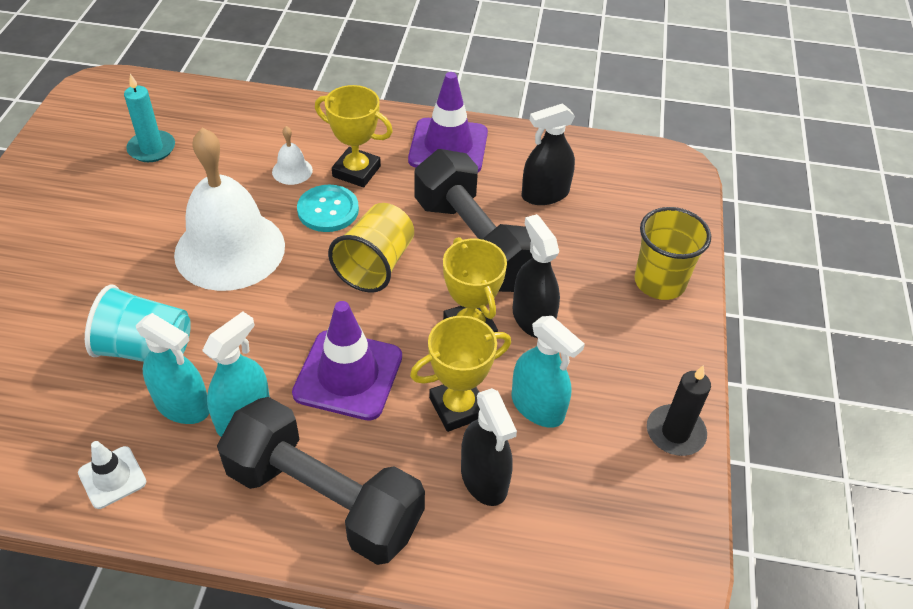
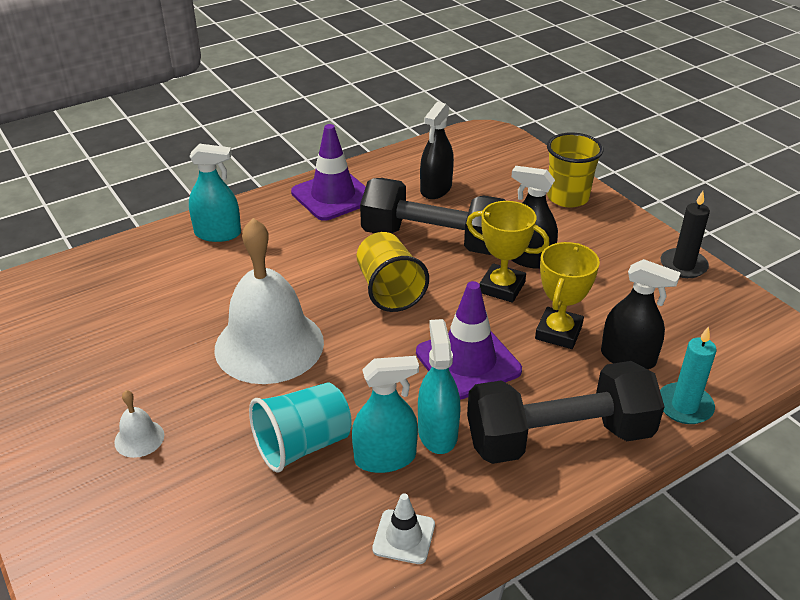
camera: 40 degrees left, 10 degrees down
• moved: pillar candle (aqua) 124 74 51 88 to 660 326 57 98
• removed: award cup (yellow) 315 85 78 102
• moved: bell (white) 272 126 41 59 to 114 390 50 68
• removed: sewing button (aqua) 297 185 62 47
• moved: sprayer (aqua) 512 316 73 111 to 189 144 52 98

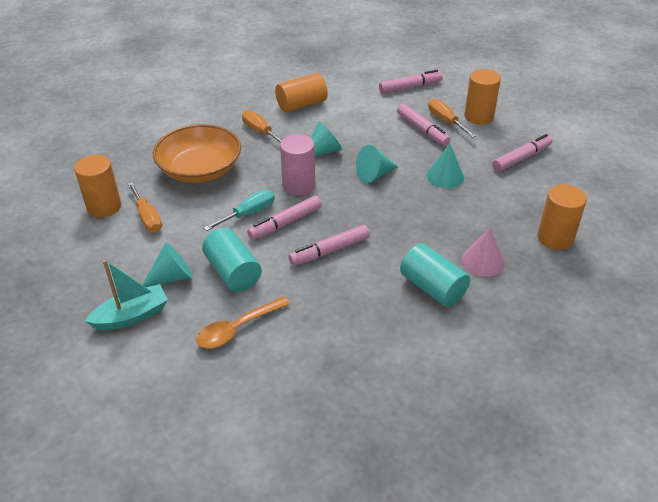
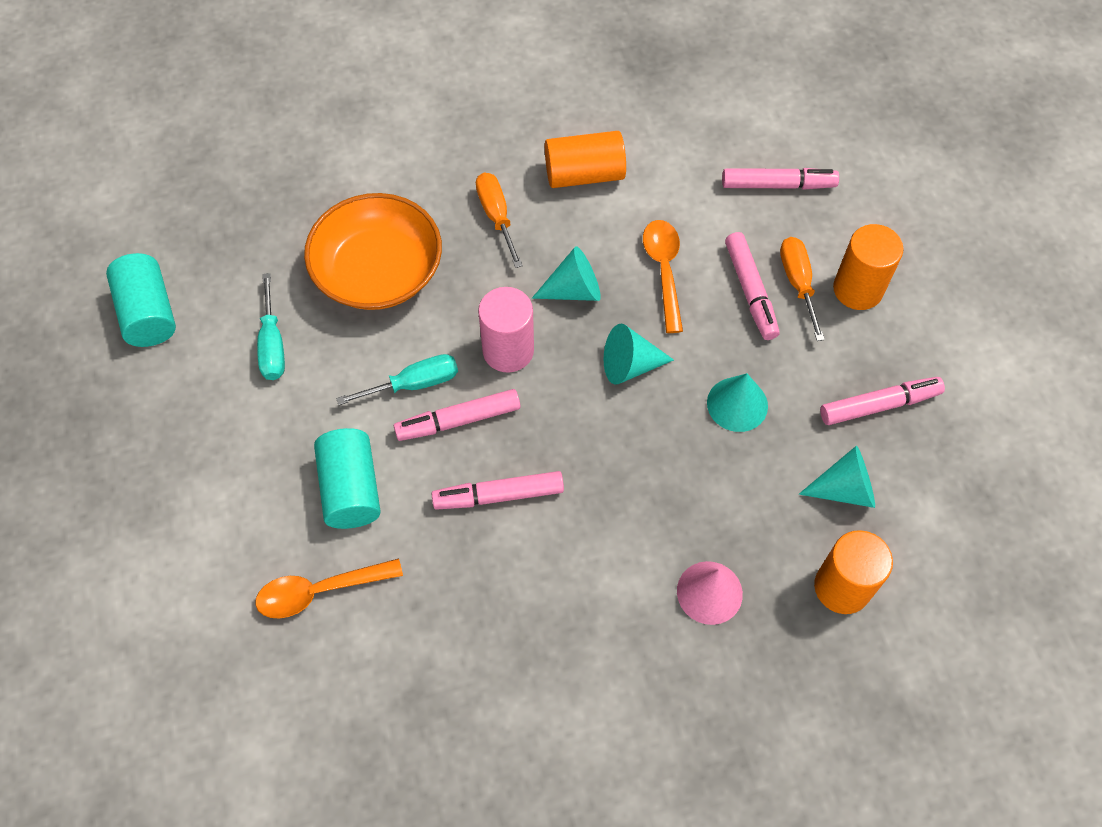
camera: 20 degrees right, 20 degrees up
• removed: cylinder shape (orange) 74 155 47 63
• recoloured: flat screwdriver (orange) 128 182 34 50 to flat screwdriver (aqua) 257 273 28 107
• moved: solid cone (aqua) 143 242 50 45 to 799 445 76 63
• moved: cylinder shape (aqua) 400 243 70 64 to 106 253 70 94
• removed: sailboat (aqua) 85 260 83 70
• added: teaspoon (orange) 643 220 40 113

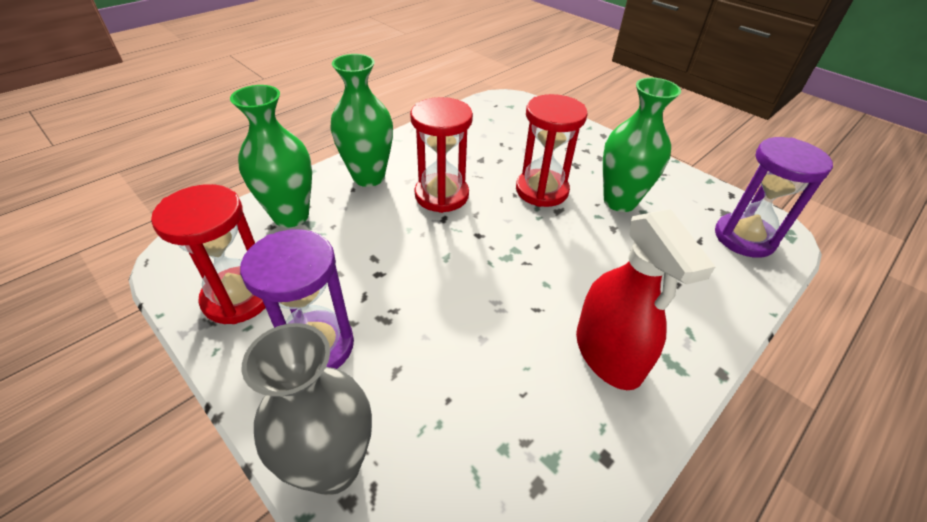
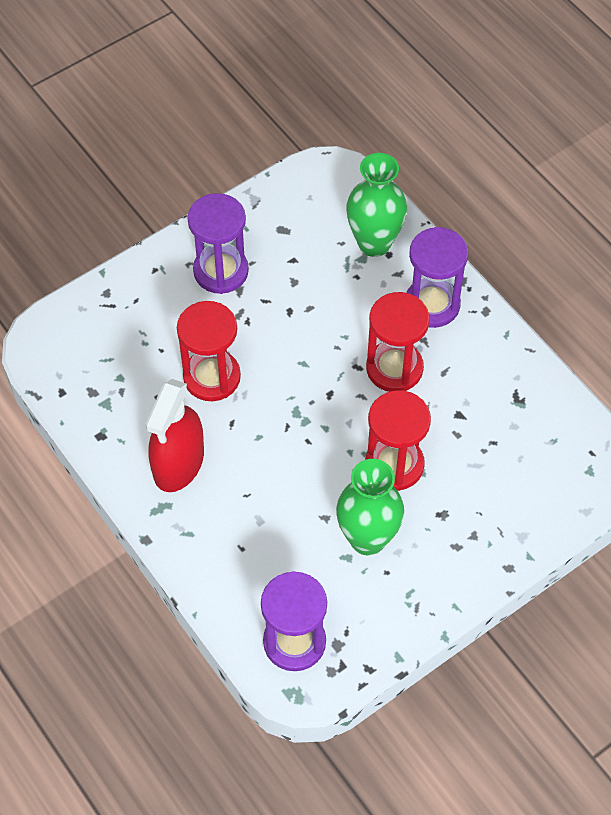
camera: 100 degrees right, 15 degrees up
• replaced: tall vase (leaf-green) 330 54 63 133 to hourglass (violet) 406 227 62 101
• moved: hourglass (red) 151 184 114 140 to 177 301 64 100
• turned: sprayer (red) 576 209 140 181 = 146 379 58 113 60 degrees counterclockwise
• removed: tall vase (gray) 242 323 130 172

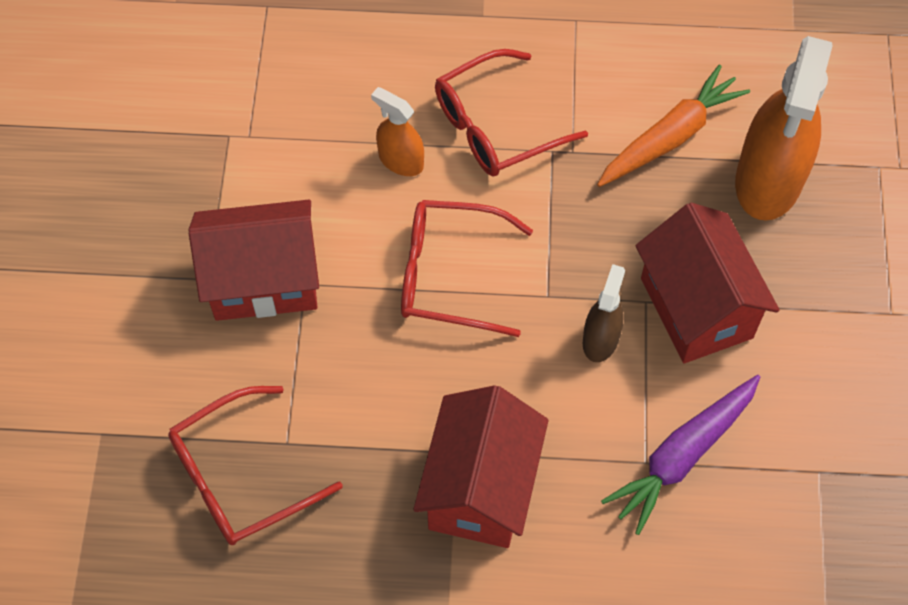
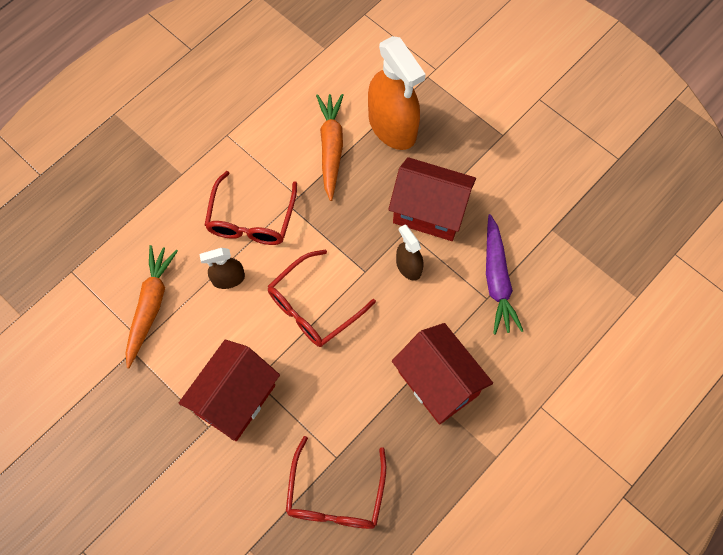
camera: 50 degrees left, 5 degrees up
• recoloured: sprayer (orange) 371 87 53 89 to sprayer (dark brown) 199 248 46 41
• added: carrot (orange) 125 245 53 123

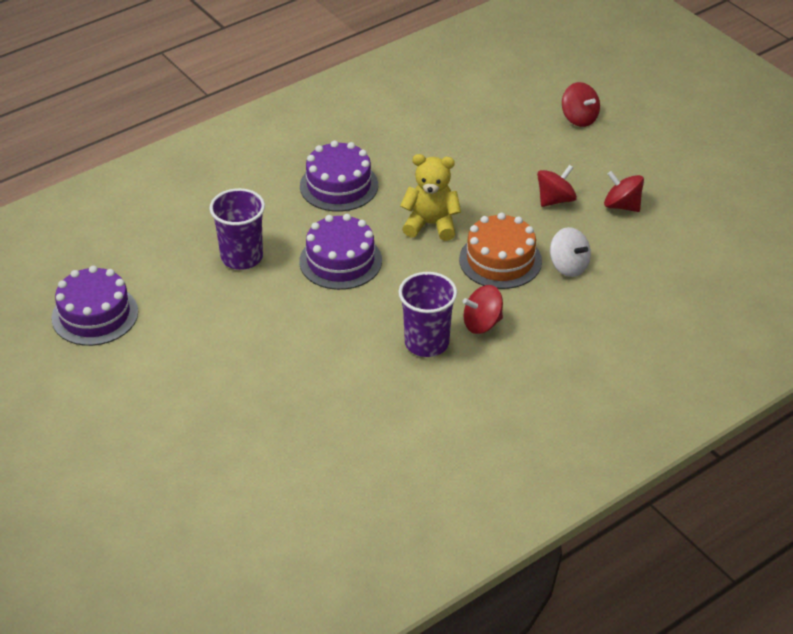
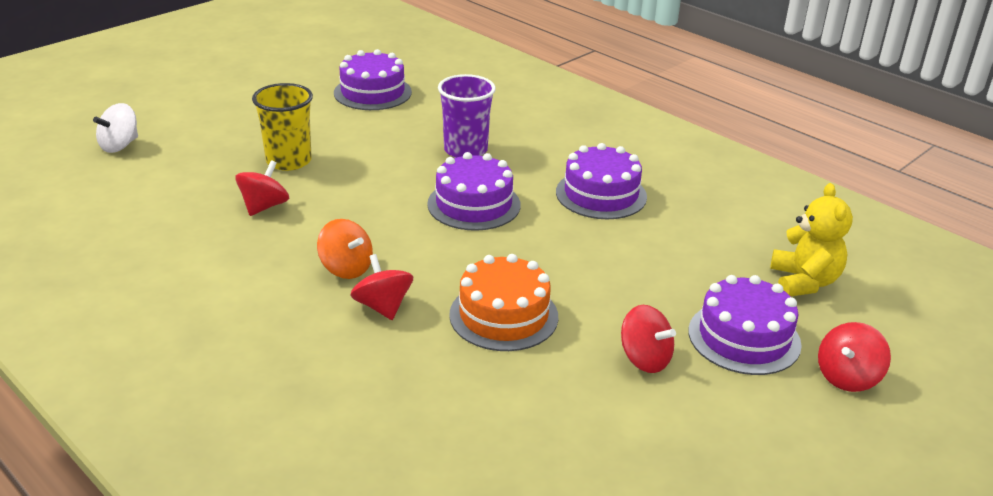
camera: 80 degrees right, 10 degrees down
• moved: teddy (yellow) 400 154 61 87 to 770 183 83 113
• moved: toy top (red) 604 171 40 41 to 236 160 53 56
• moved: toy top (white) 550 227 41 50 to 93 103 45 50
• replaced: tumbler (violet) 398 272 59 85 to toy top (orange) 317 219 56 60
• added: tumbler (yellow) 252 83 61 88
• added: layer cake (violet) 688 275 114 100

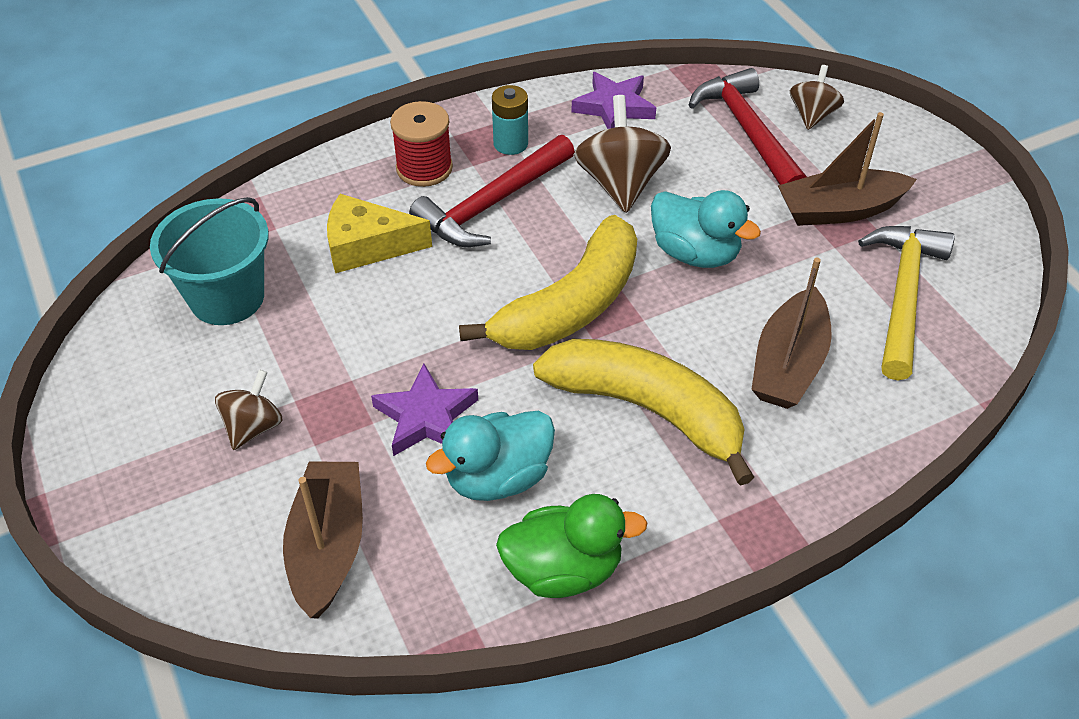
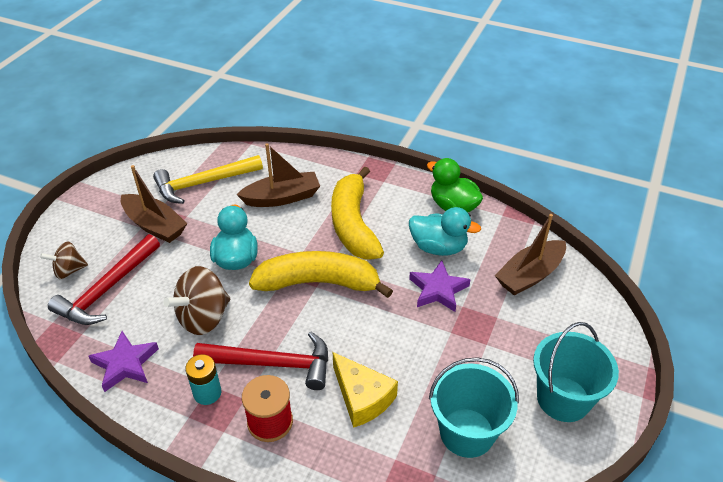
camera: 130 degrees left, 5 degrees down
• removed: toy top (dark brown) 215 369 68 81
• added: bucket (aqua) 533 322 86 100

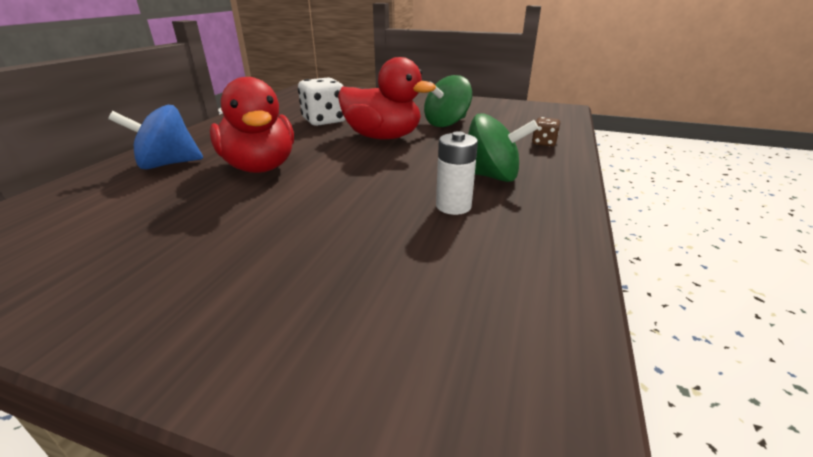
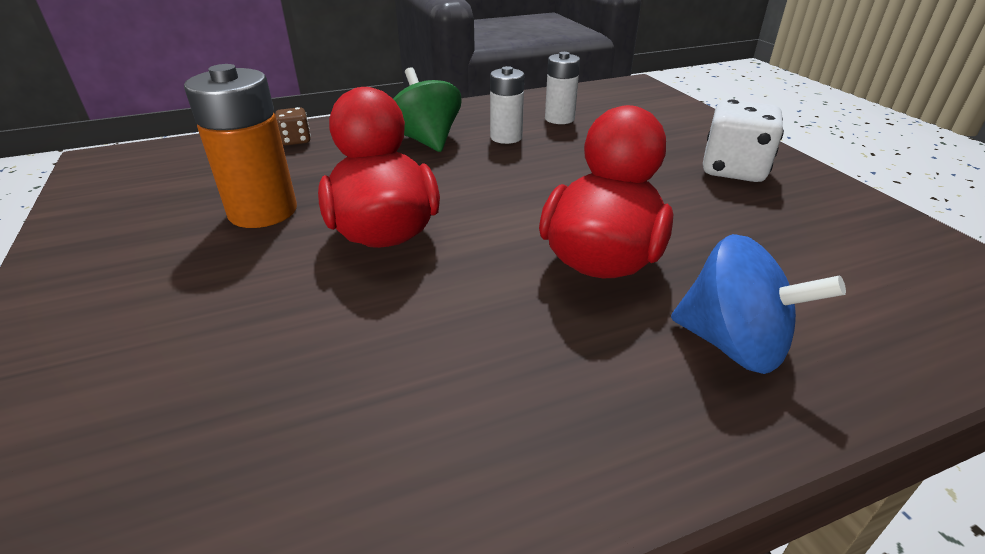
camera: 130 degrees left, 5 degrees up
• replaced: toy top (leaf-green) 424 75 48 52 to AA battery (orange) 184 64 113 164
• moved: game die (white) 298 77 48 49 to 703 100 81 82
• added: AA battery (white) 545 52 35 72

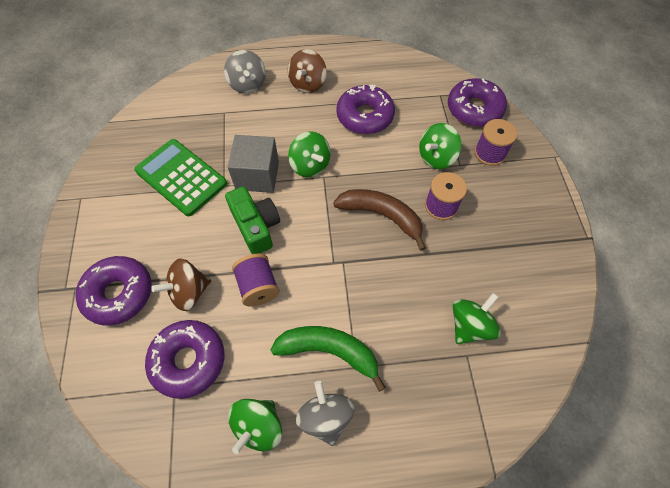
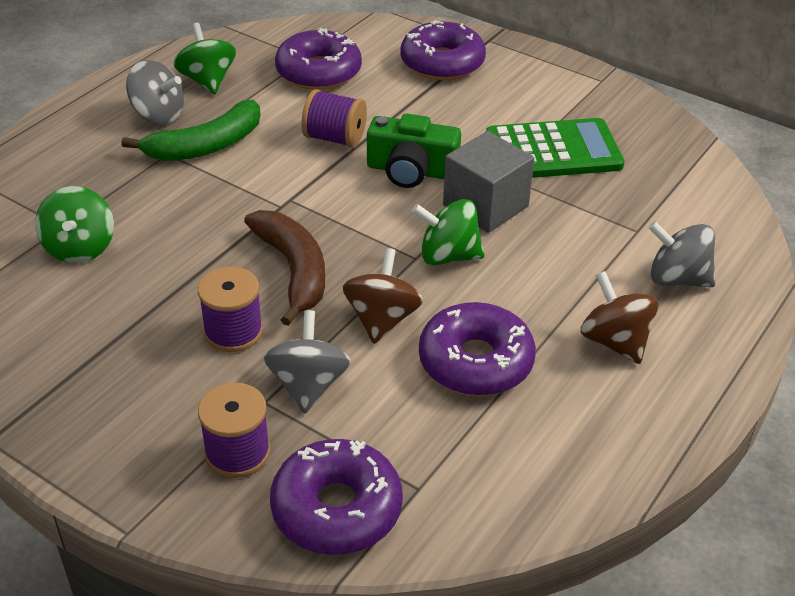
camera: 130 degrees right, 20 degrees down
• recoloured: toy top (leaf-green) 419 123 43 46 to toy top (gray) 264 310 87 104
• turned: toy banana (dark brown) 333 189 93 62 = 244 210 81 116 90 degrees counterclockwise
• moved: toy top (dark brown) 151 258 60 53 to 342 248 81 96

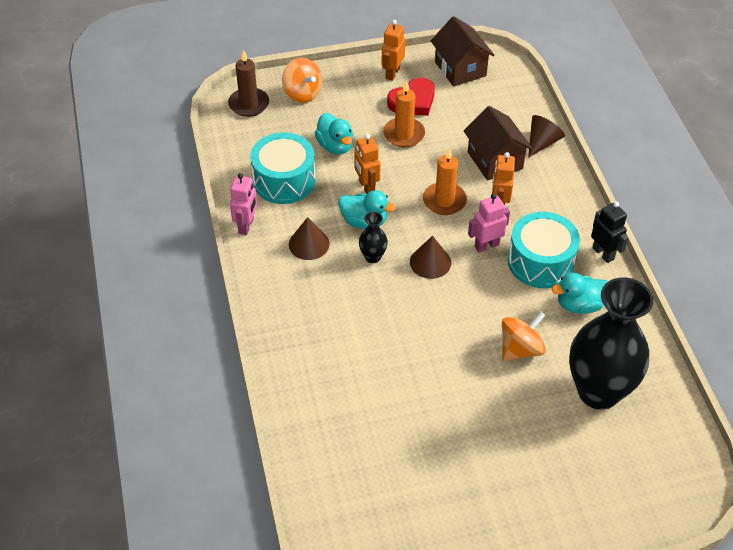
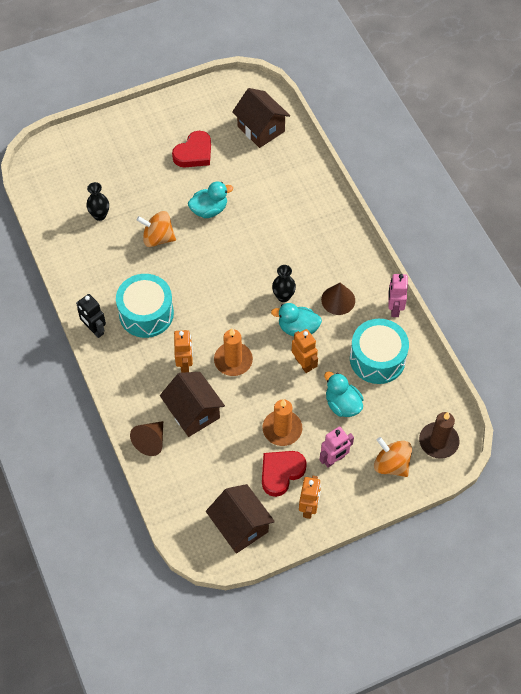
camera: 170 degrees right, 10 degrees up
• moved: toy robot (pink) 468 193 42 59 to 319 426 35 42
• removed: solid cone (dark brown) 410 236 41 43
• moved: rubber duck (aqua) 551 273 57 41 to 188 182 45 36
• resized: tall vase (jet-black) 569 277 84 133 = 86 182 23 39 x0.41
• turned: toy top (orange) 502 311 44 50 = 136 211 40 36 60 degrees clockwise
• added: cottage (dark brown) 232 88 58 60
• added: heart shape (red) 172 131 39 37

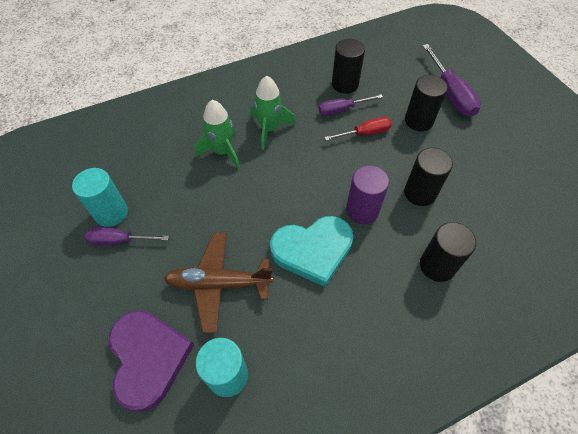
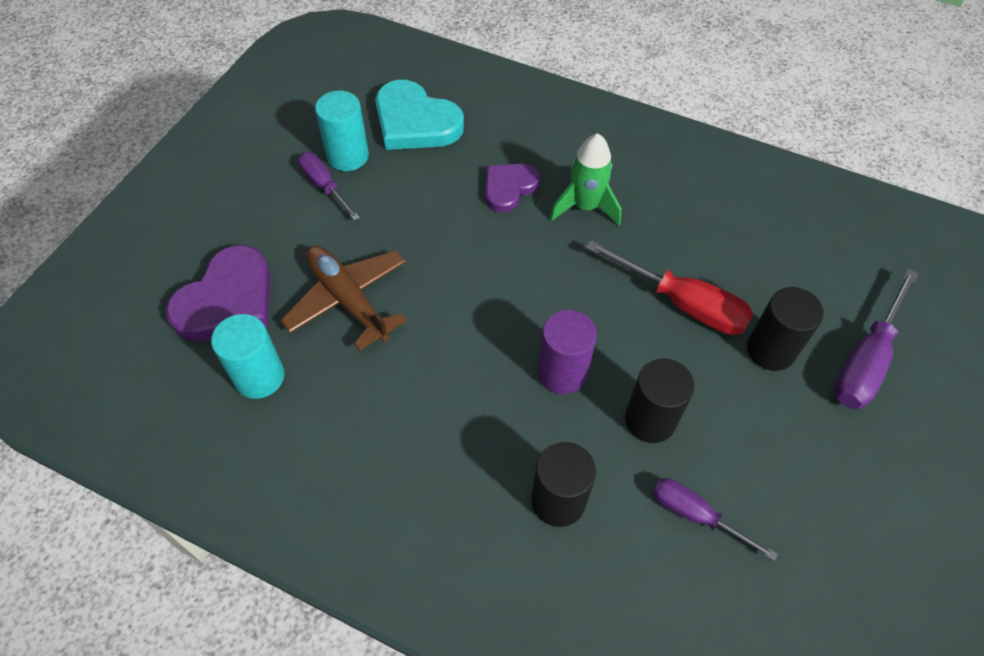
camera: 50 degrees right, 0 degrees up
• removed: cylinder shape (jet-black) 332 39 33 55
• moved: flat screwdriver (violet) 319 94 64 22 to 653 478 125 83
• replaced: rocket (leaf-green) 194 100 46 70 to heart shape (violet) 485 163 55 49
• resized: flat screwdriver (red) 324 117 68 24 = 586 240 167 95 x1.58
• moved: heart shape (aqua) 270 216 84 71 to 375 80 89 70

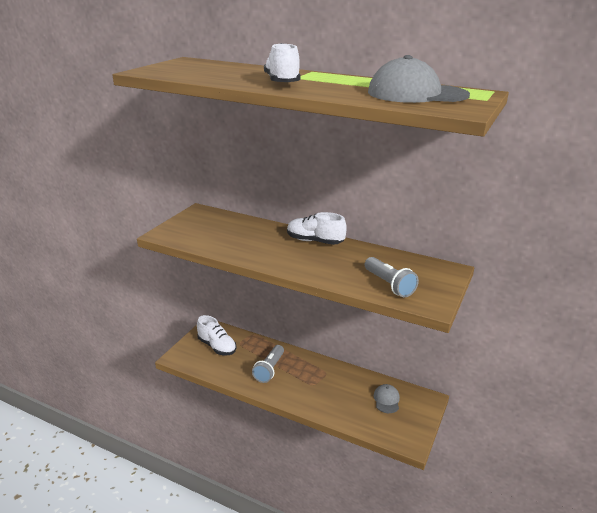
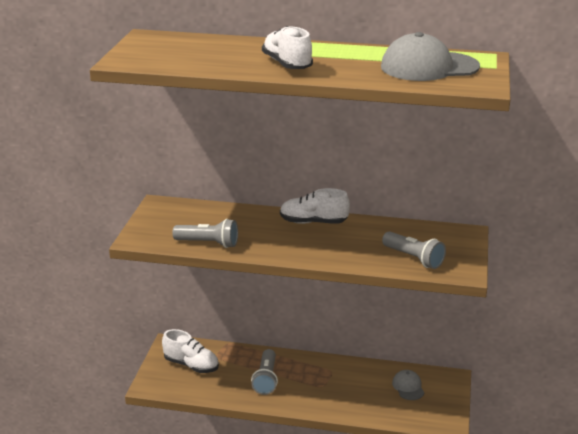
camera: 15 degrees left, 0 degrees up
• added: torch (gray) 172 219 66 29

